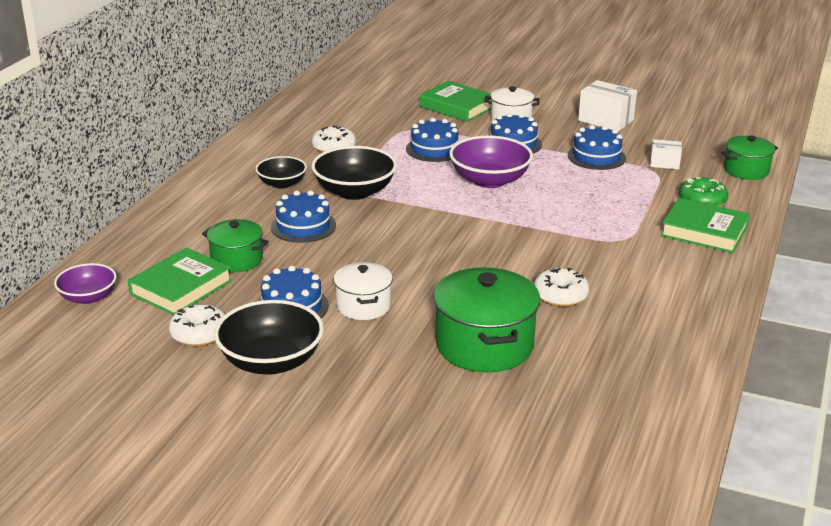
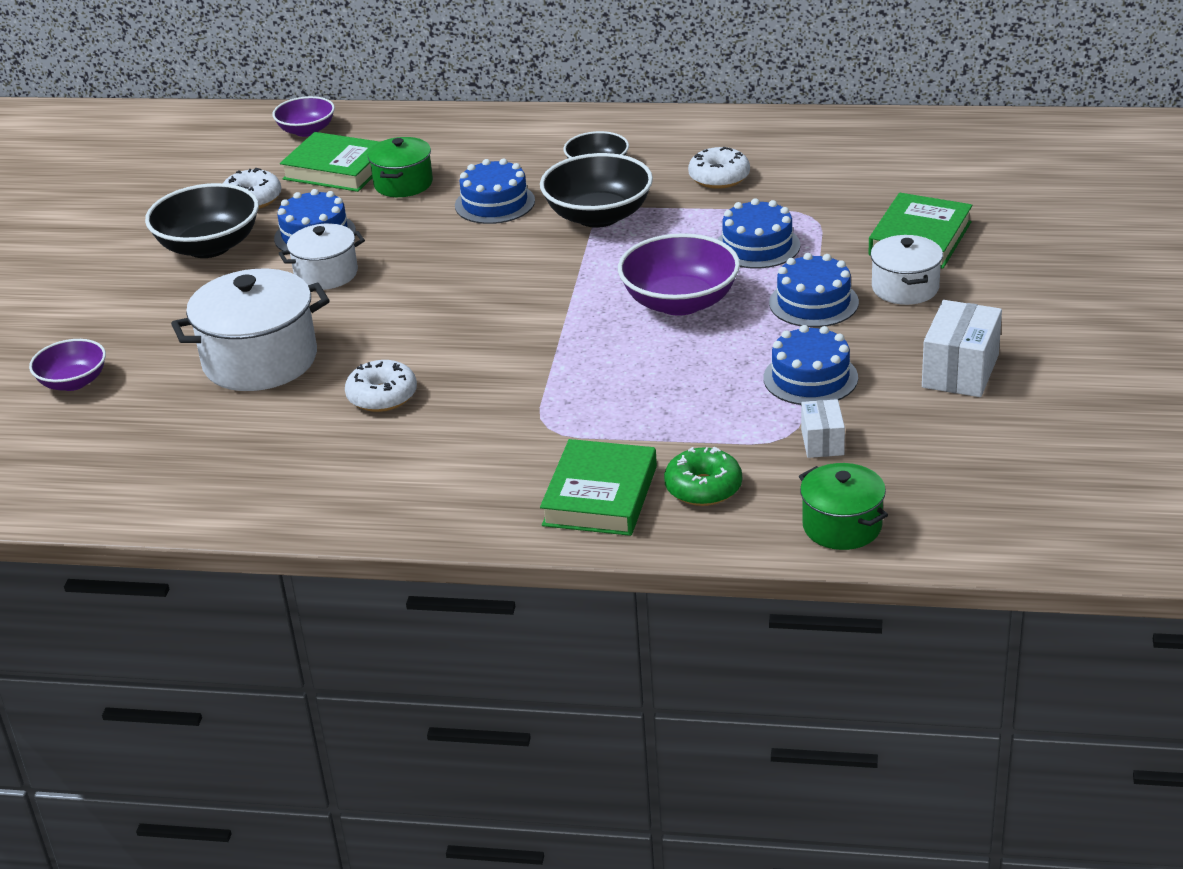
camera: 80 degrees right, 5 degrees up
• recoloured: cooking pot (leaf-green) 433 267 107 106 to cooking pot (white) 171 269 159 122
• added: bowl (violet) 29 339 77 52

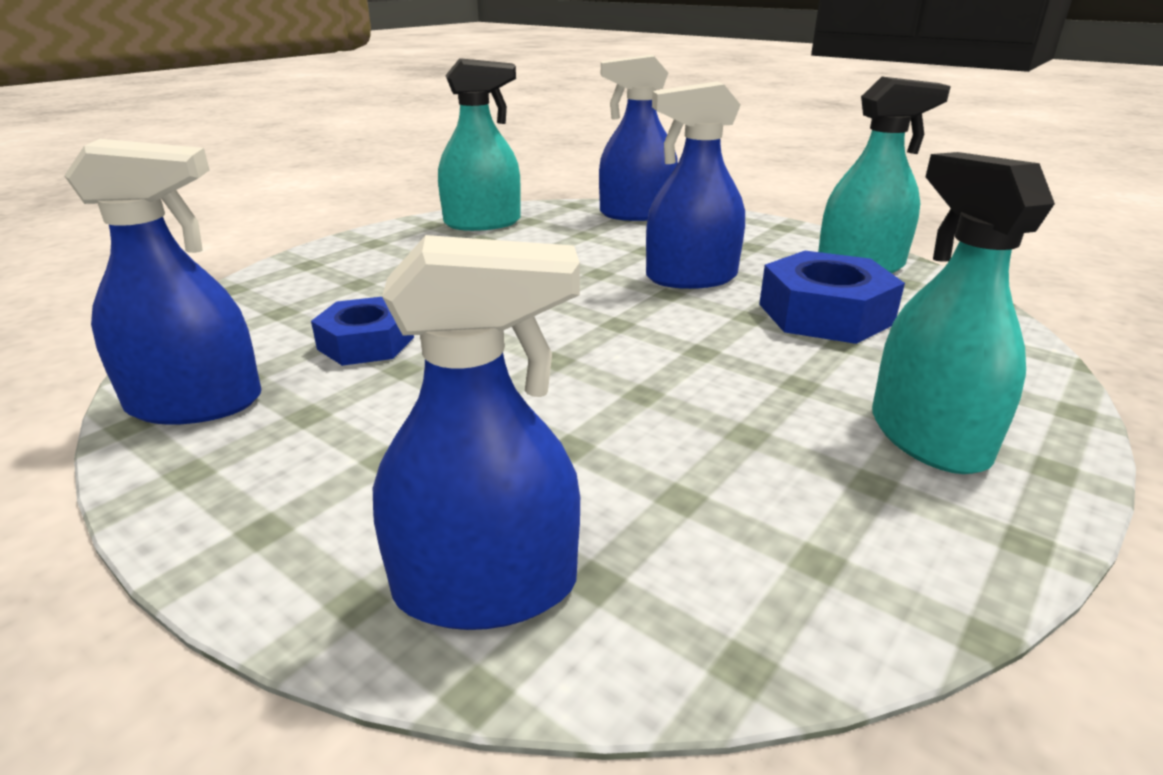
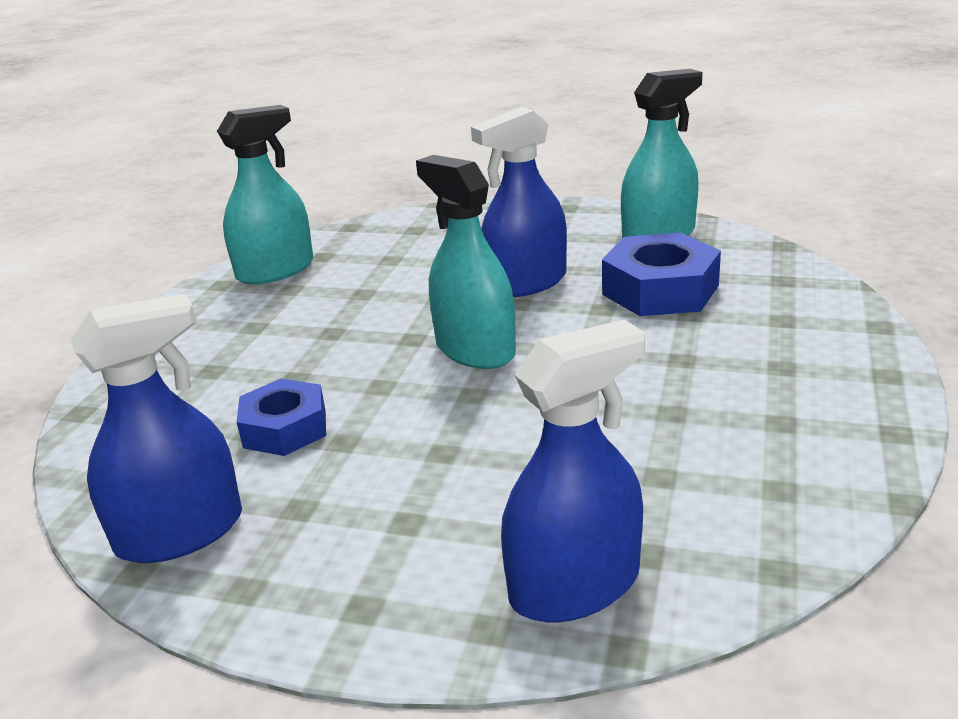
camera: 20 degrees left, 0 degrees up
• removed: sprayer (blue) 599 55 79 166
• moved: sprayer (aqua) 872 152 183 322 to 416 155 100 214

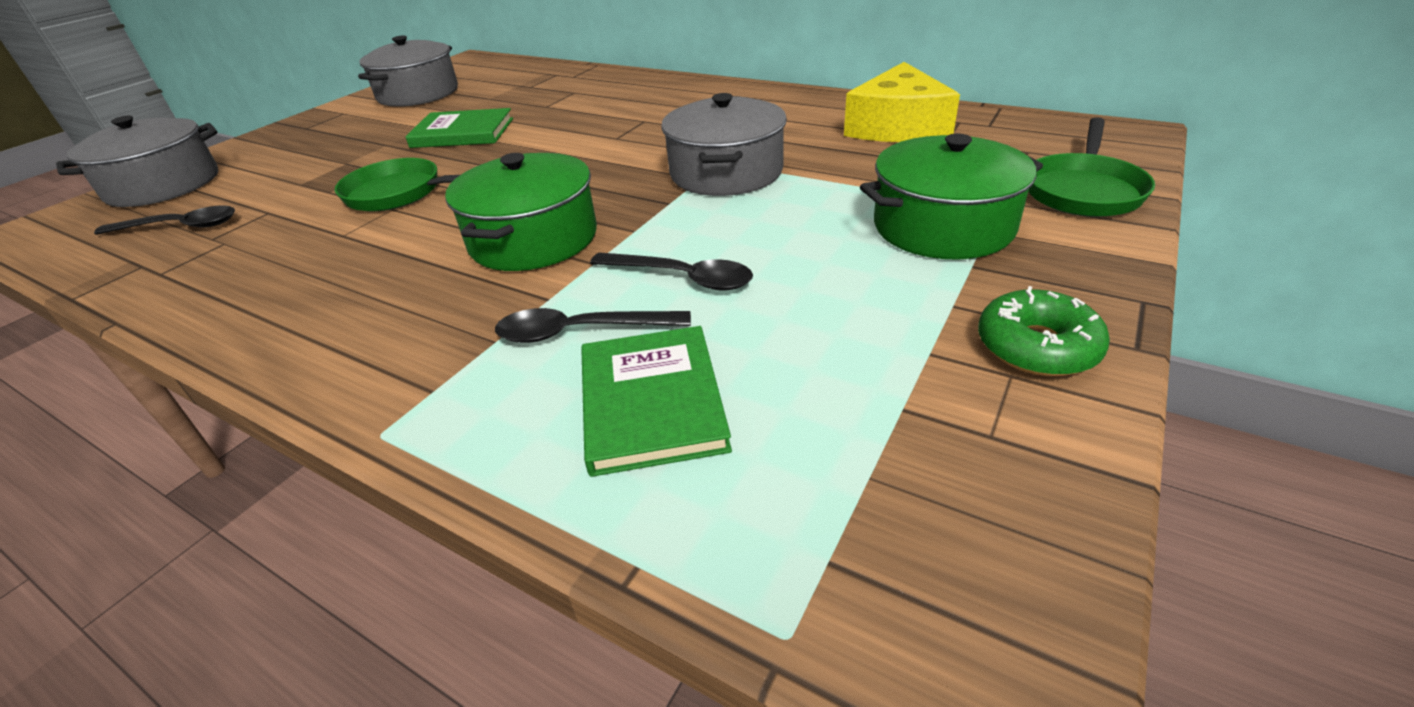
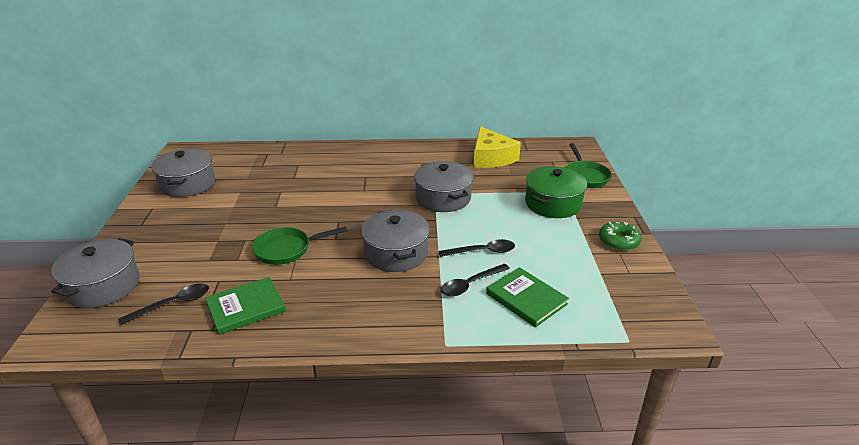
camera: 35 degrees left, 5 degrees down
• moved: hardcover (leaf-green) 405 108 108 40 to 205 277 81 58
• recoloured: cooking pot (leaf-green) 445 153 152 118 to cooking pot (gray) 361 210 69 62

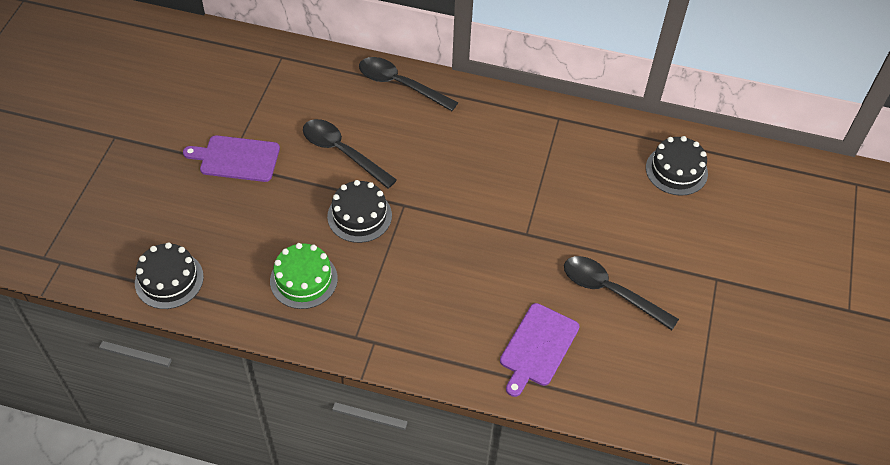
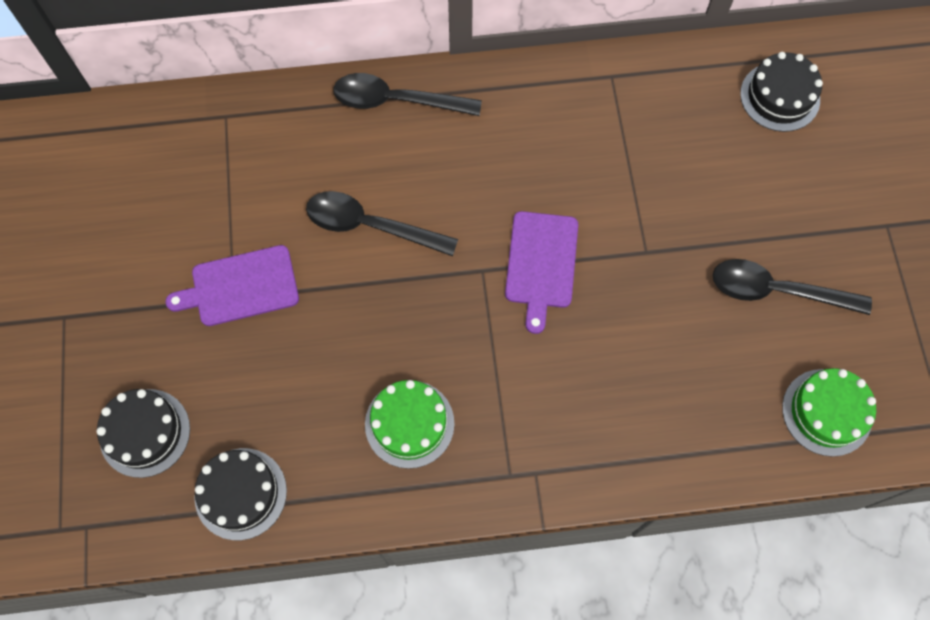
camera: 20 degrees left, 15 degrees up
• moved: layer cake (jet-black) 327 180 65 63 to 97 389 93 89
• moved: chopping board (violet) 500 303 79 94 to 505 211 73 123
• added: layer cake (leaf-green) 782 368 94 89

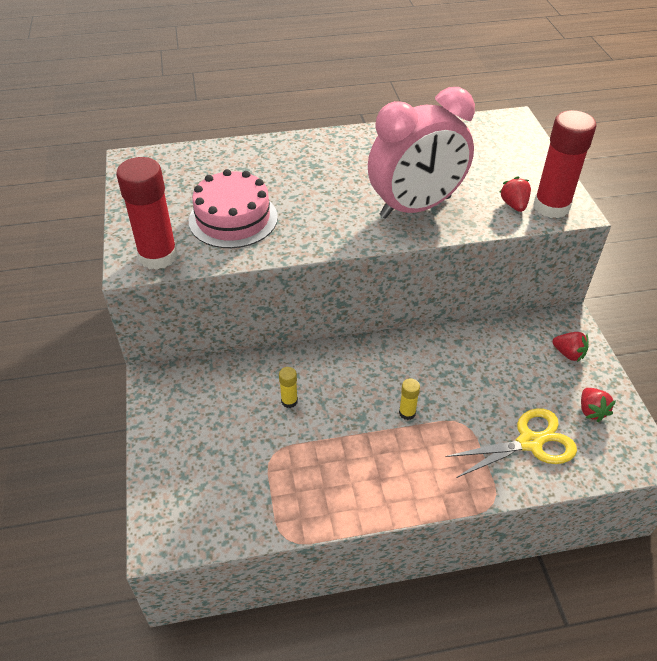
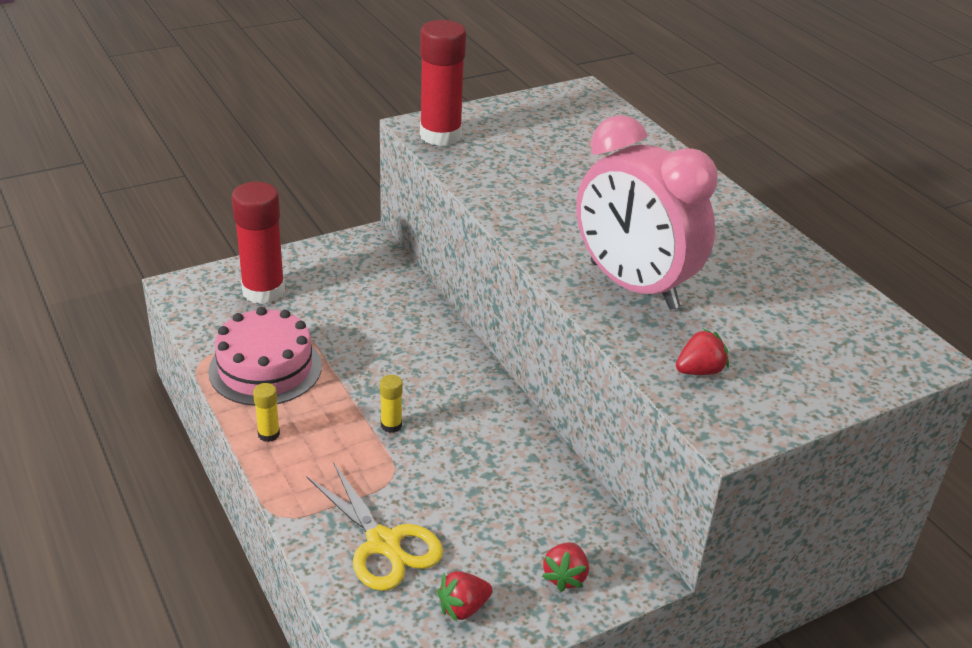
camera: 70 degrees right, 10 degrees down
• moved: glue stick (red) 534 110 62 108 to 232 182 53 122
• moved: layer cake (pink) 189 169 89 79 to 208 307 114 99
• moved: glue stick (yellow) 279 367 19 41 to 253 383 27 59

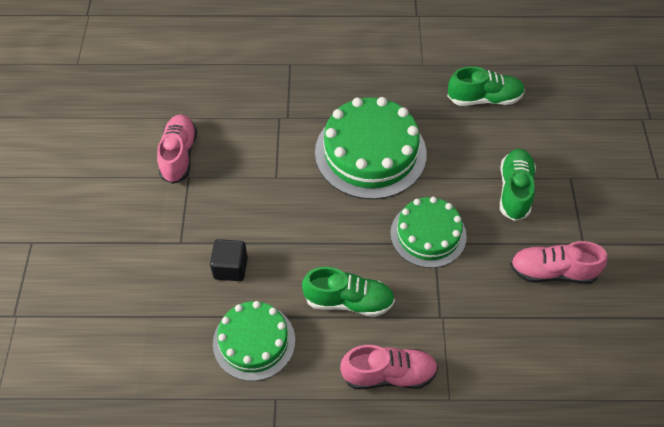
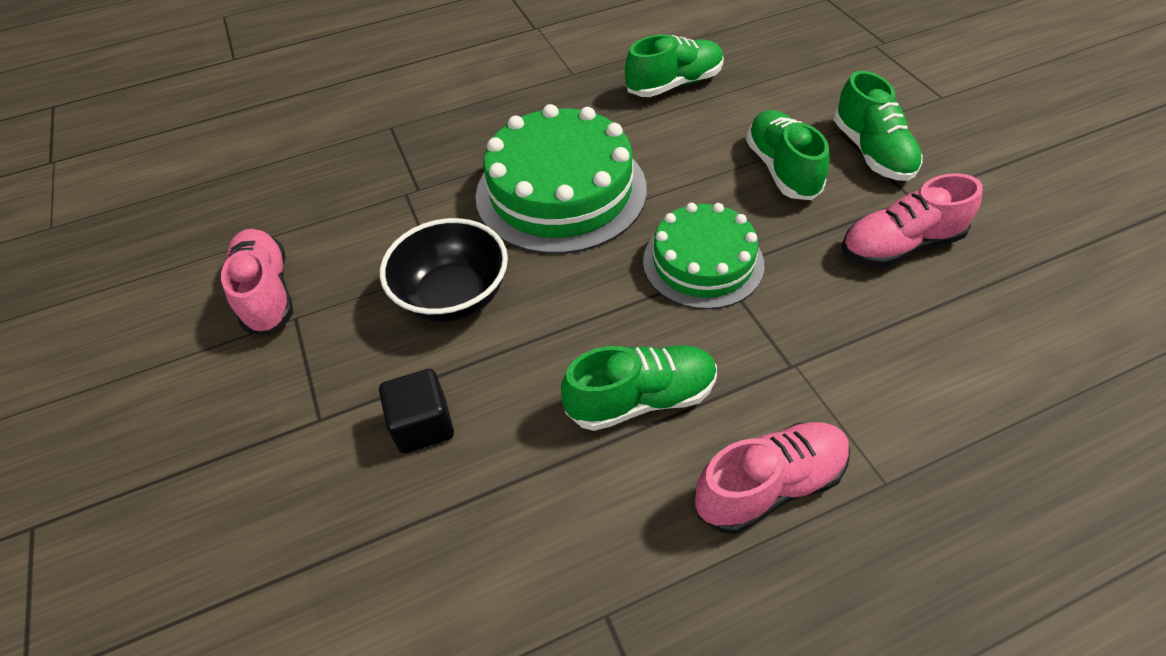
camera: 20 degrees left, 5 degrees down
• removed: layer cake (leaf-green) 213 301 82 80
• added: sneaker (leaf-green) 834 71 89 110
• added: bowl (jet-black) 380 218 128 104

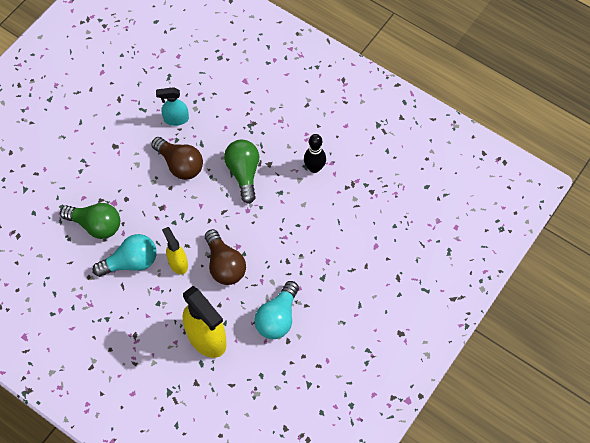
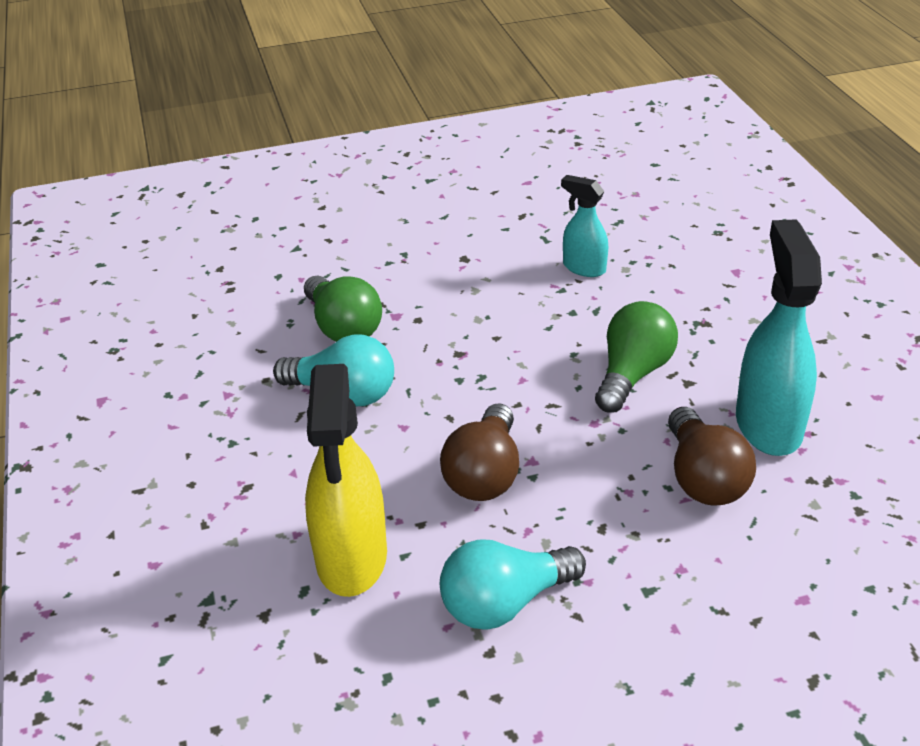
camera: 40 degrees right, 25 degrees down
• replaced: bowling pin (jet-black) 304 134 22 39 to sprayer (aqua) 736 219 86 237
• moved: bulb (dark brown) 151 137 52 43 to 668 407 88 99
• removed: sprayer (yellow) 162 227 26 48

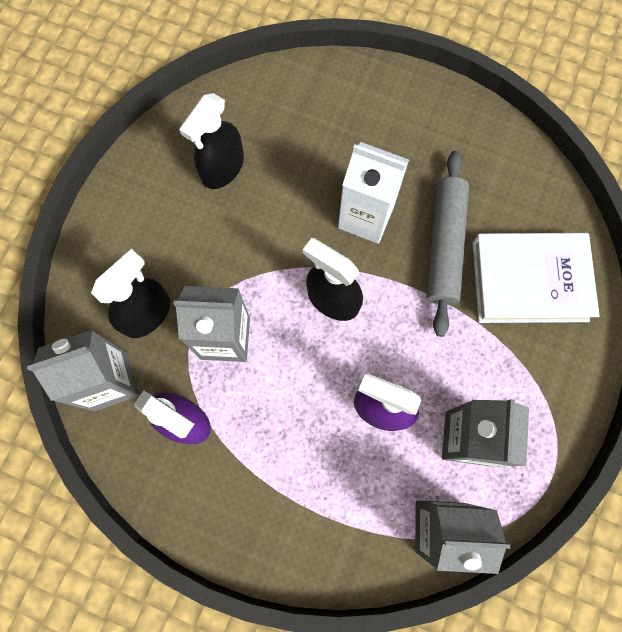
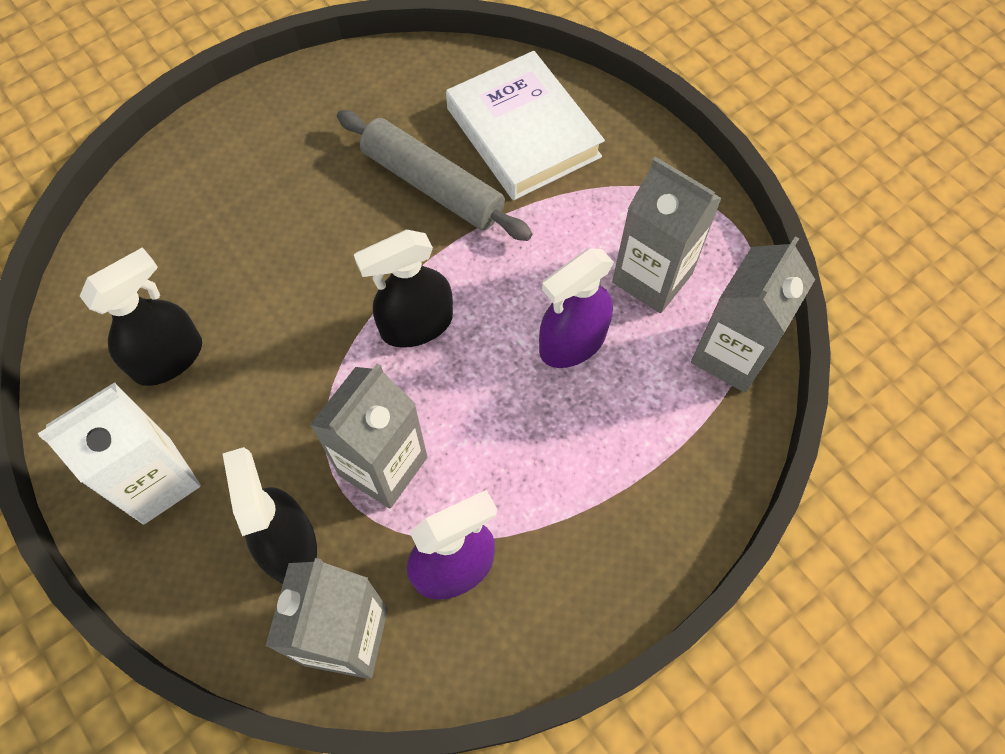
camera: 60 degrees left, 10 degrees down
• turned: sprayer (jet-black) 179 93 65 96 = 80 247 122 139 105 degrees counterclockwise
• moved: milk carton (white) 338 142 71 102 to 38 382 163 143
• turned: hardcover (white) 472 233 128 90 = 446 51 159 149 60 degrees counterclockwise

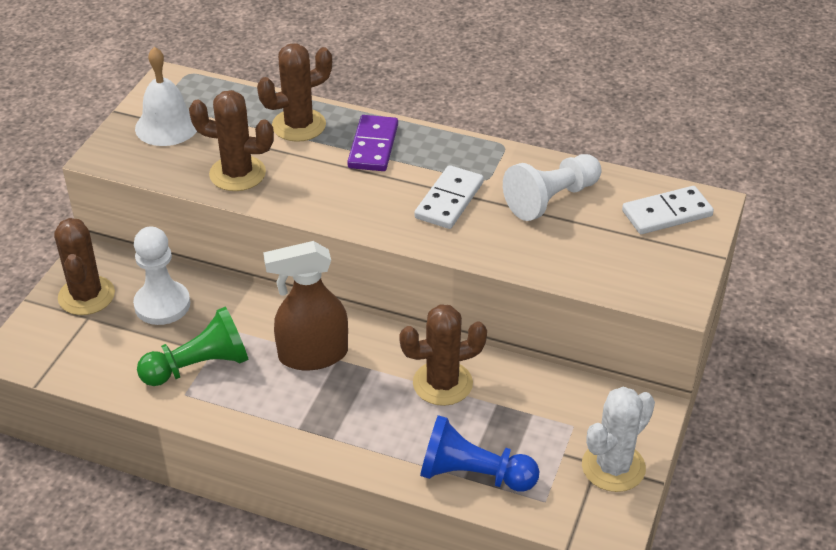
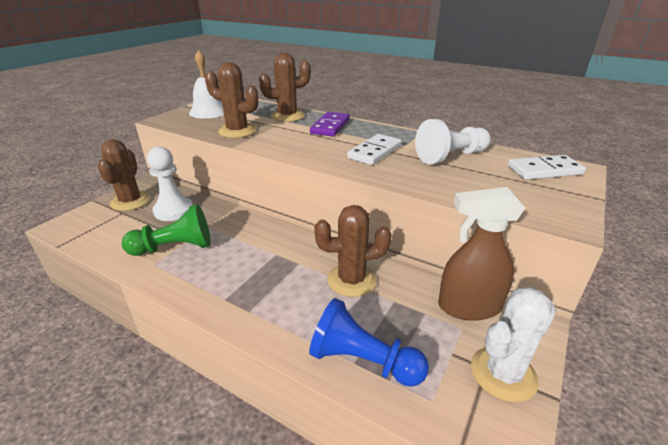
camera: 10 degrees right, 10 degrees down
• moved: sprayer (dark brown) 263 241 85 129 to 438 187 87 134

